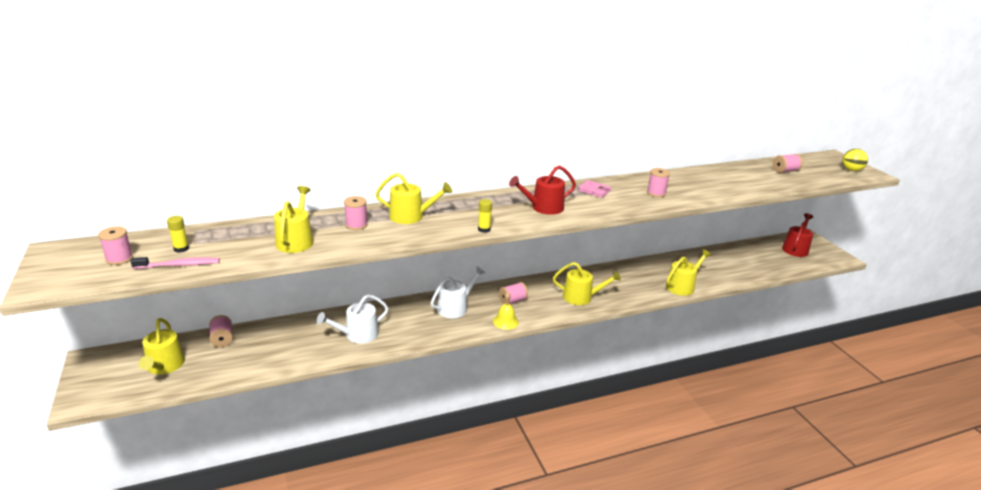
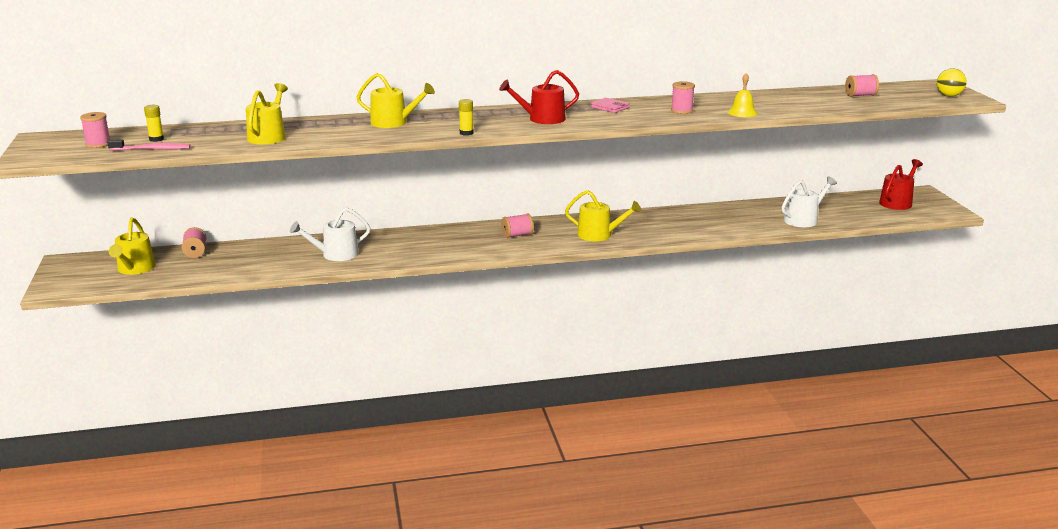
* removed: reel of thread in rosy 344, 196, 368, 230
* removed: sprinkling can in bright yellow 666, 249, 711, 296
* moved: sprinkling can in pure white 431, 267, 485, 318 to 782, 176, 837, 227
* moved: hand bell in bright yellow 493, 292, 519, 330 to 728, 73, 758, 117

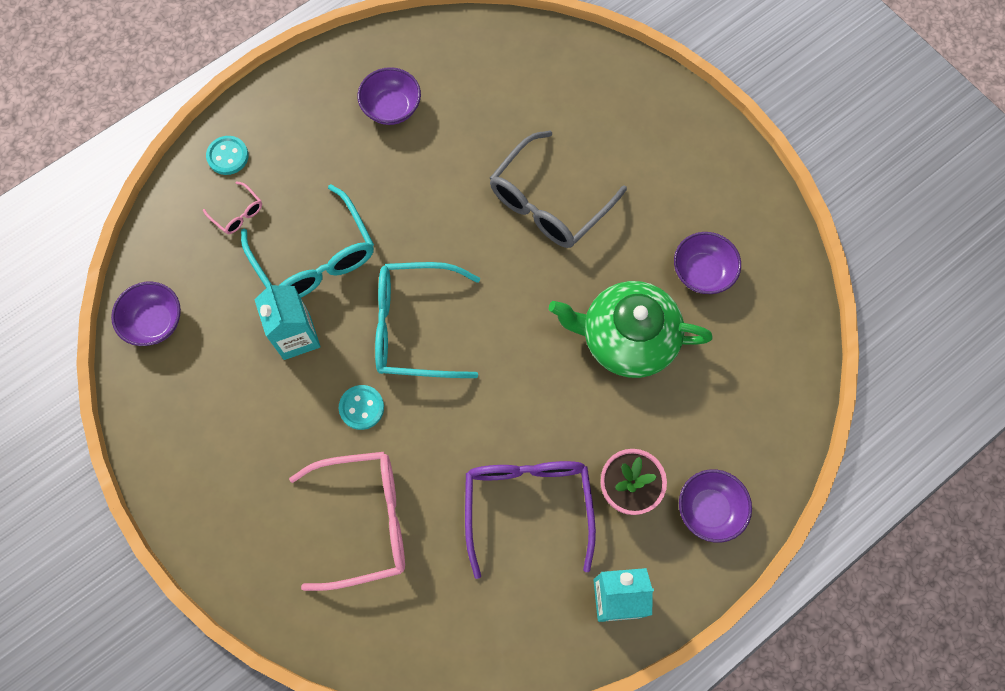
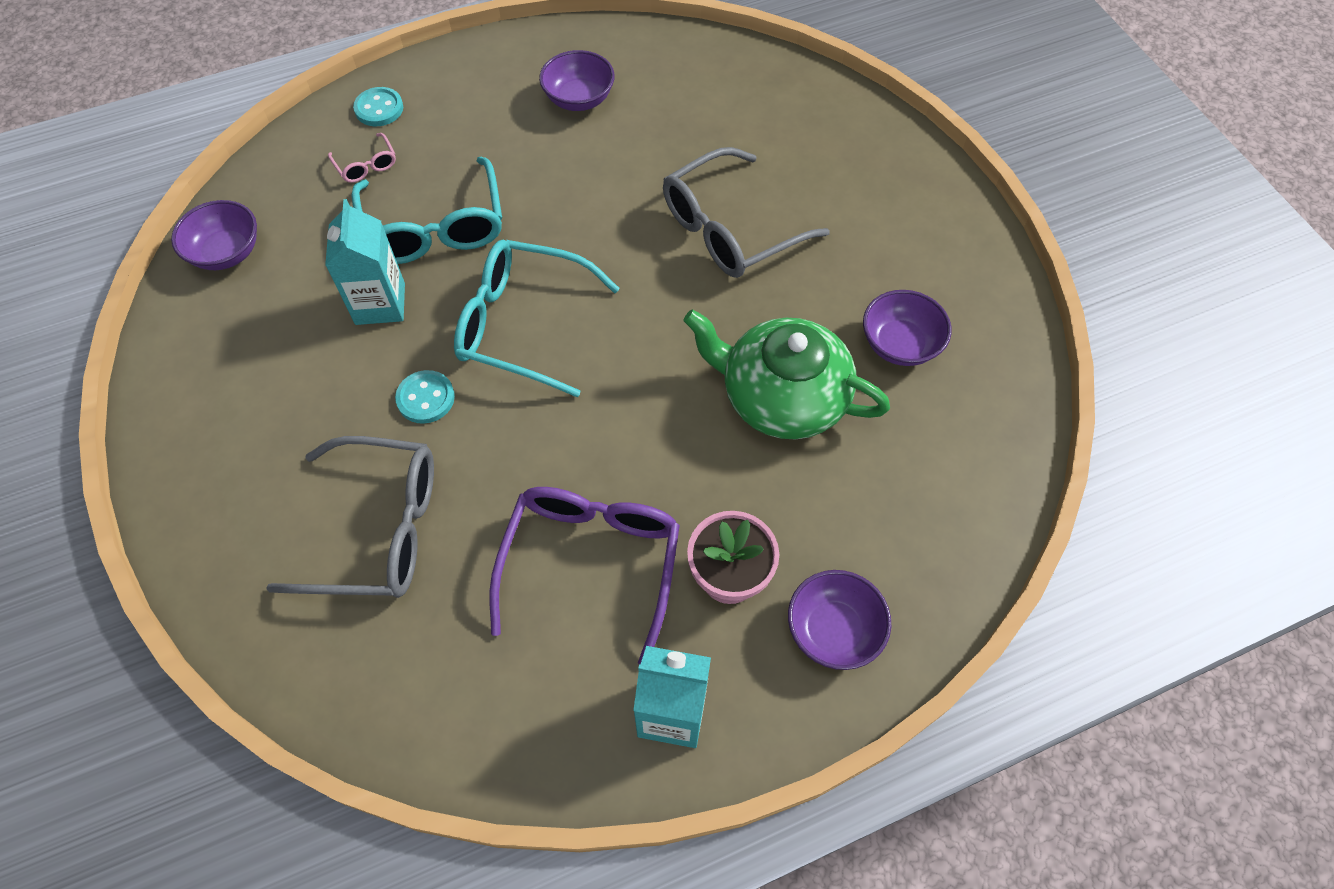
* recoloured: eyeglasses in rosy 289, 452, 405, 591 to eyeglasses in gray 266, 436, 434, 598

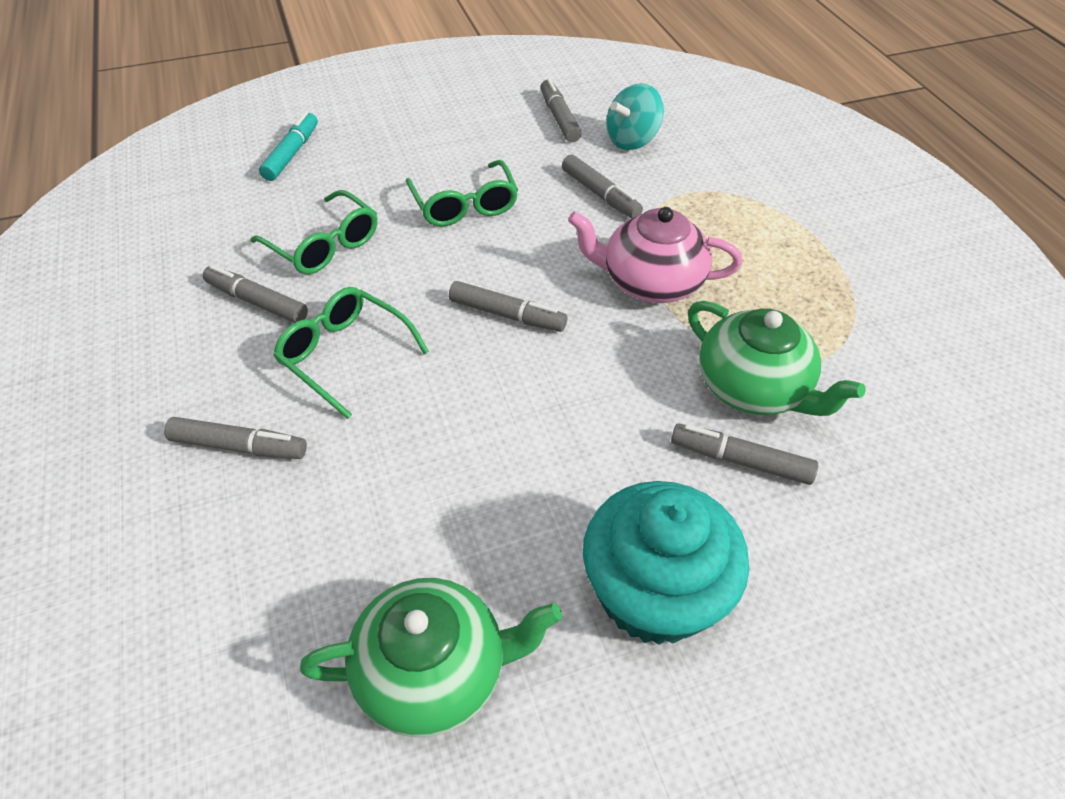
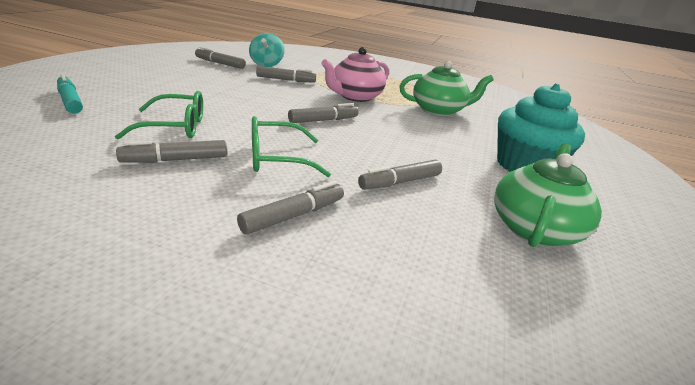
* removed: eyeglasses in green 406, 160, 518, 227
* moved: marker pen in gray 671, 424, 818, 485 to 358, 159, 442, 190

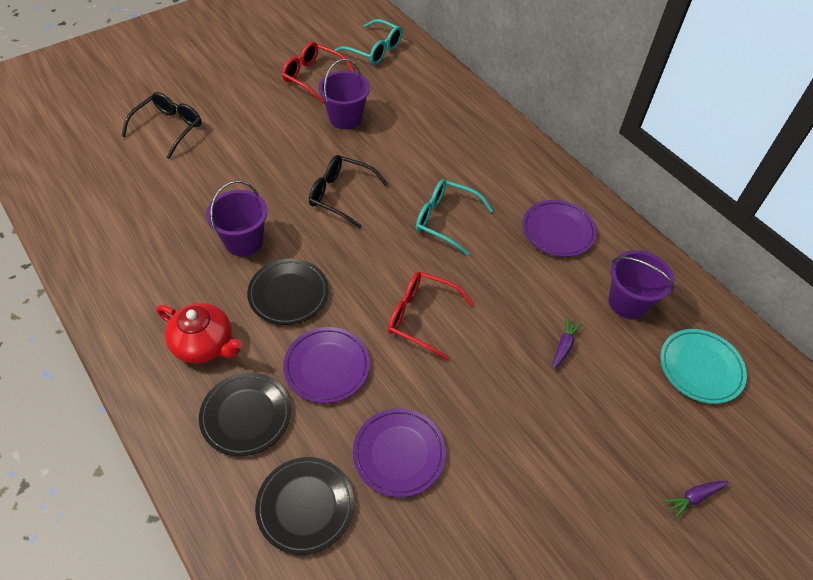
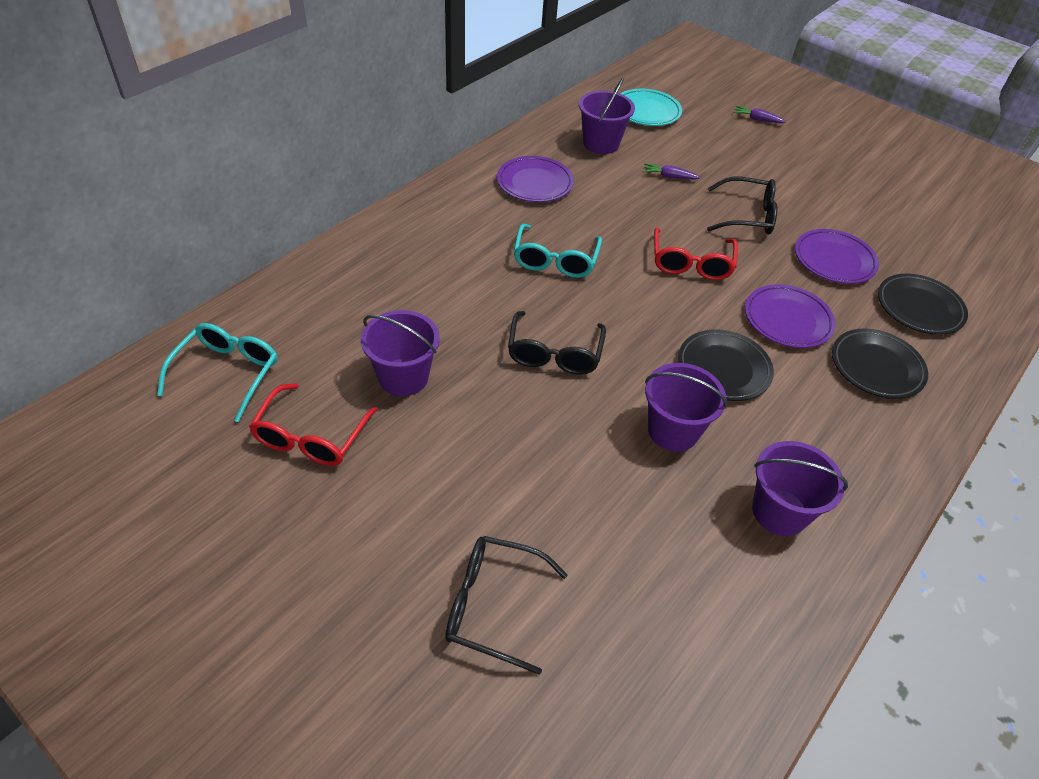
* removed: teapot in scarlet 156, 303, 243, 363
* turned: carrot in royal purple 664, 481, 728, 518 = 733, 106, 786, 123 150 degrees clockwise
* added: eyeglasses in jet-black 707, 177, 777, 235
* added: pail in royal purple 752, 441, 848, 536

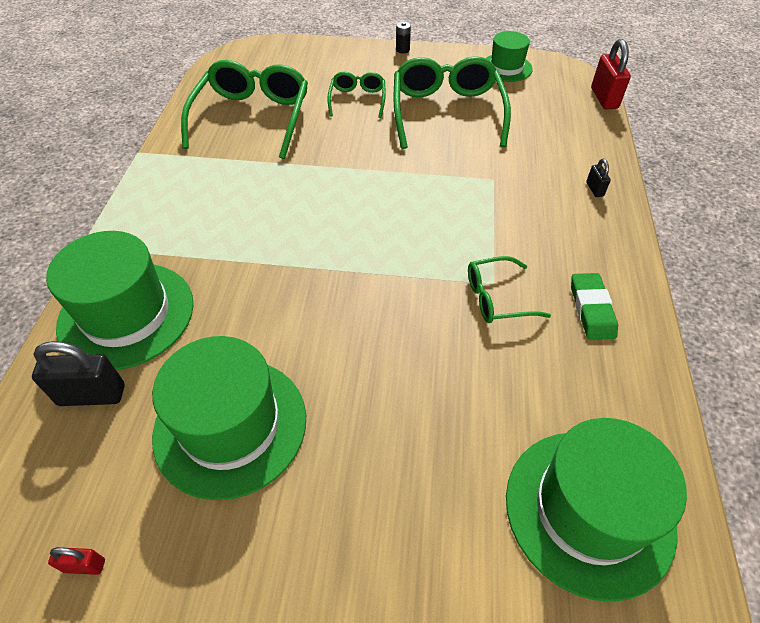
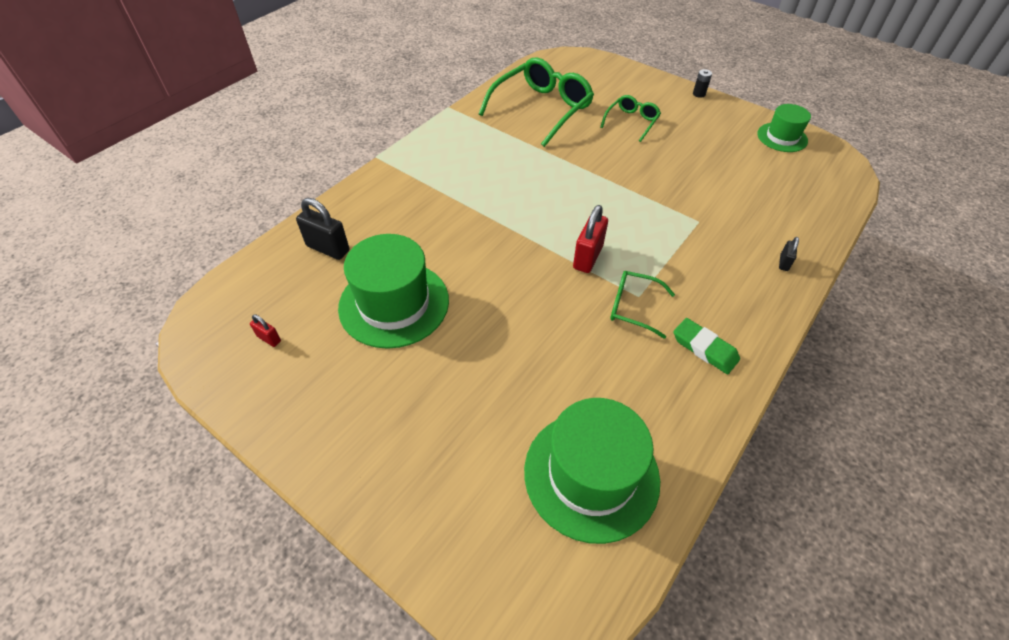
* moved: small lock in scarlet 591, 39, 631, 110 to 573, 205, 608, 273
* removed: eyeglasses in green 393, 56, 511, 149
* removed: top hat in green 46, 231, 194, 370
* turned: gum eraser in green 571, 273, 618, 340 = 674, 318, 740, 374 75 degrees counterclockwise

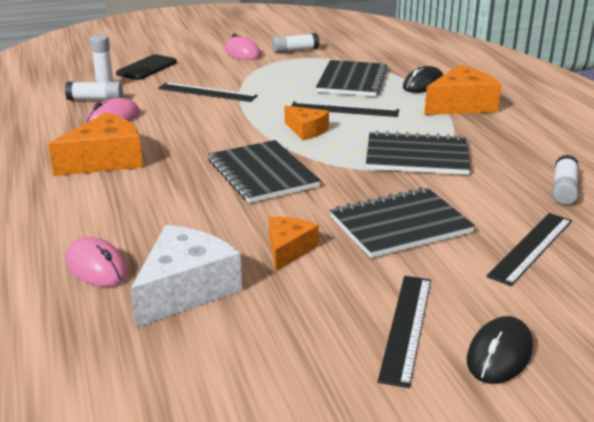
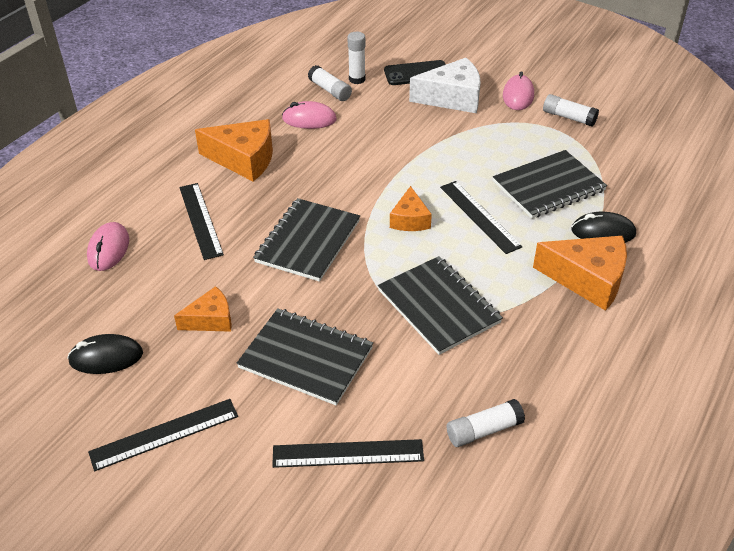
* moved: straightedge in jet-black 158, 82, 258, 102 to 179, 183, 224, 260
* moved: cheese in pure white 130, 225, 242, 328 to 409, 58, 481, 113
* moved: computer mouse in jet-black 467, 316, 533, 384 to 67, 334, 143, 374

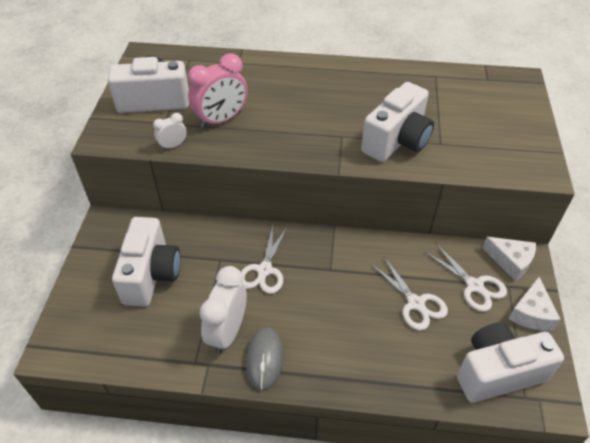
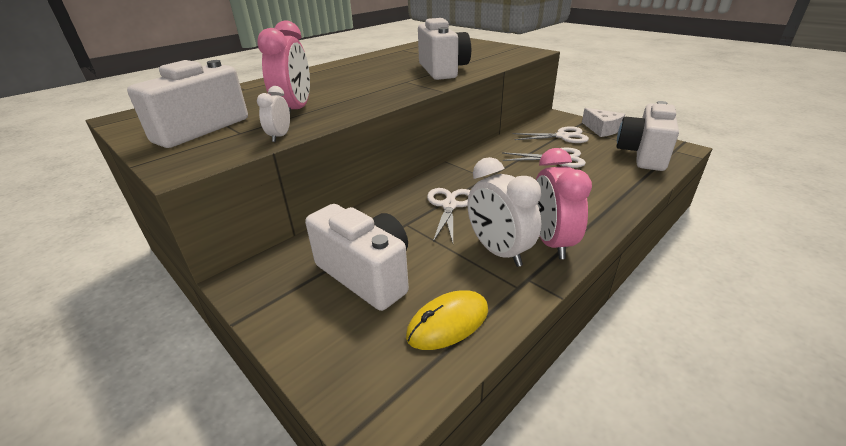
* turned: scissors in pure white 241, 226, 288, 294 = 427, 188, 470, 243 135 degrees counterclockwise
* removed: cheese in pure white 482, 237, 536, 281
* replaced: computer mouse in gray 246, 327, 283, 391 to bedside clock in rosy 536, 148, 592, 259
* added: computer mouse in bright yellow 406, 290, 488, 350

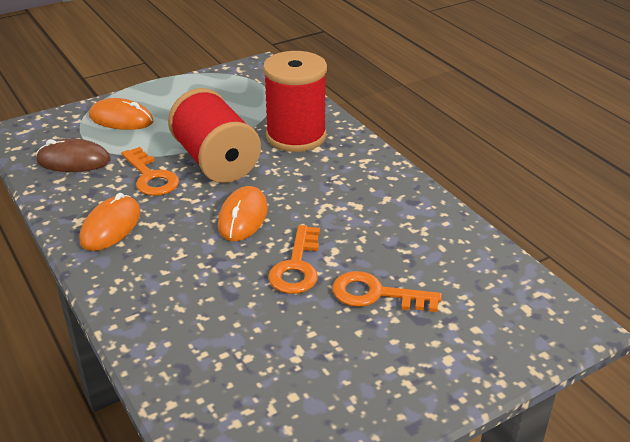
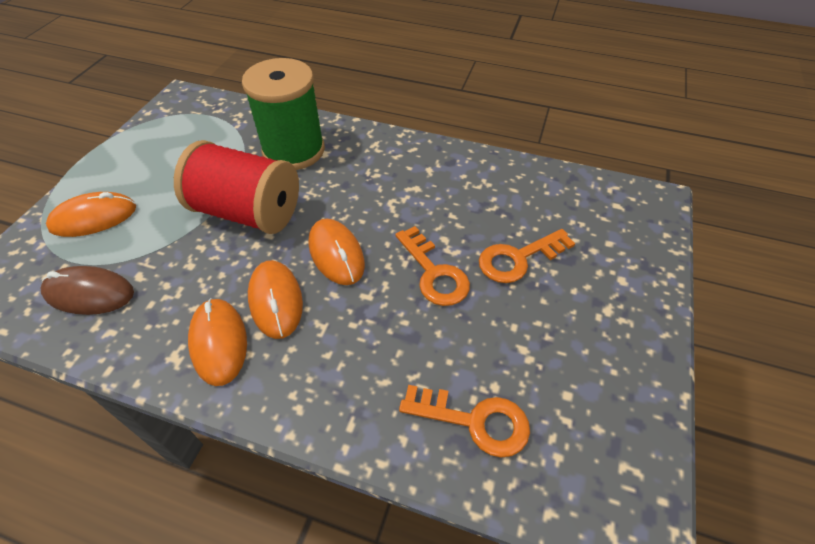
* recoloured: reel of thread in scarlet 263, 51, 327, 152 to reel of thread in green 242, 58, 325, 170
* turned: computer mouse in brown 36, 138, 111, 172 = 40, 266, 134, 315 45 degrees clockwise
* moved: door key in bright orange 121, 147, 179, 196 to 399, 385, 530, 458
* added: computer mouse in bright orange 248, 260, 303, 339

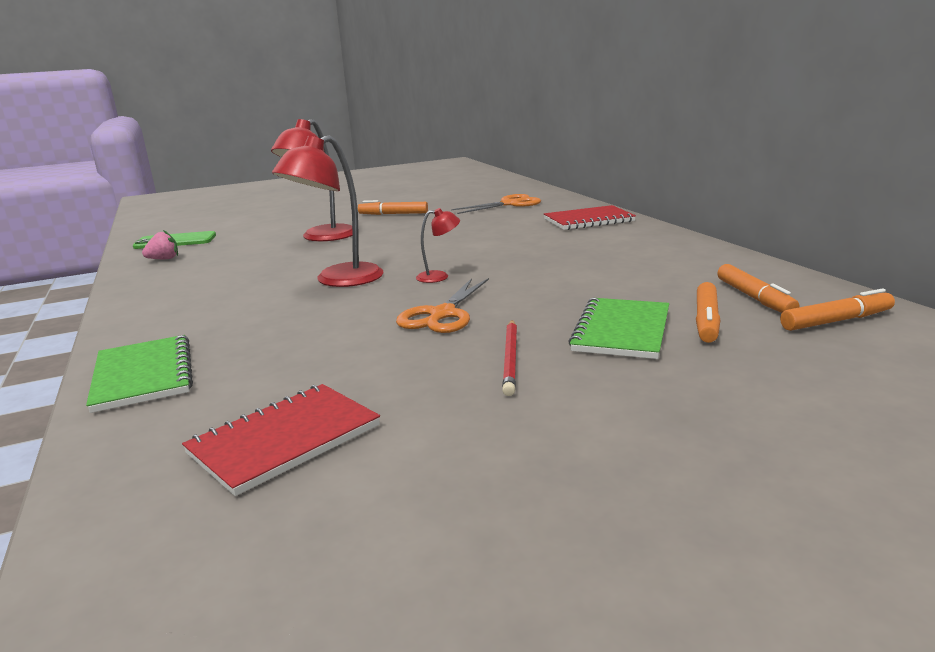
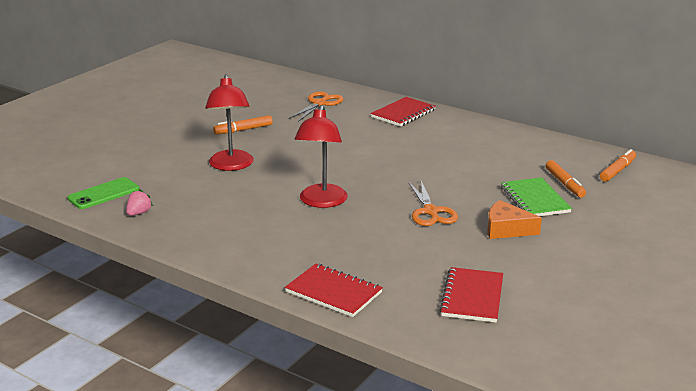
* removed: desk lamp in scarlet 416, 208, 460, 283
* removed: marker pen in bright orange 717, 264, 800, 313
* replaced: wooden pencil in scarlet 502, 320, 517, 396 to cheese in bright orange 488, 200, 542, 239
* recoloured: notepad in green 86, 335, 193, 413 to notepad in scarlet 285, 264, 383, 317

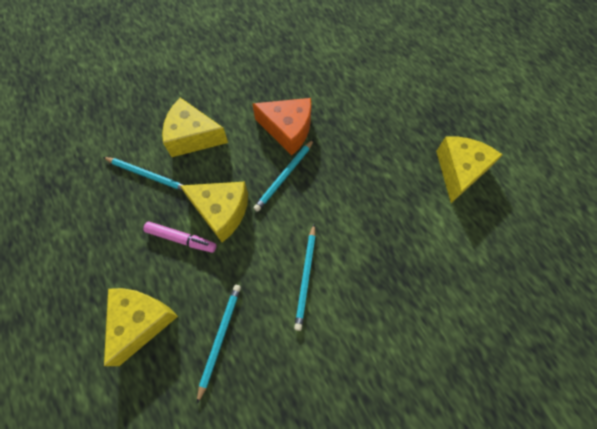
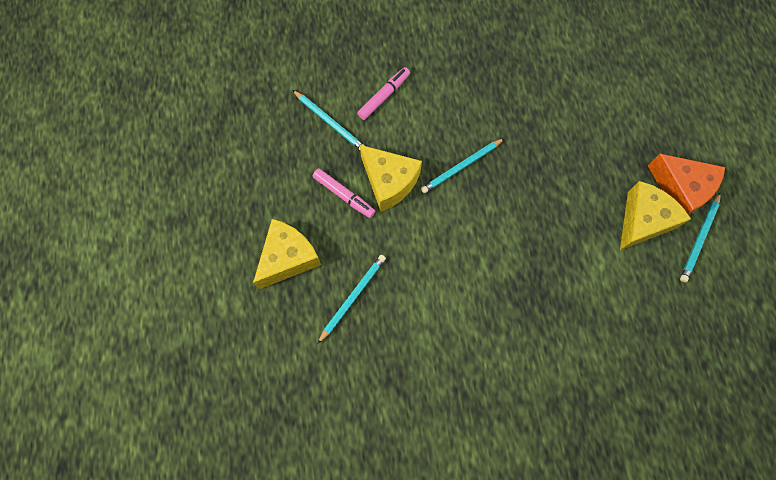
* replaced: cheese in bright yellow 162, 98, 228, 157 to marker pen in rosy 357, 67, 410, 120
* moved: cheese in bright orange 252, 98, 311, 155 to 648, 154, 725, 215
* moved: wooden pencil in turquoise 294, 224, 316, 331 to 680, 192, 721, 282

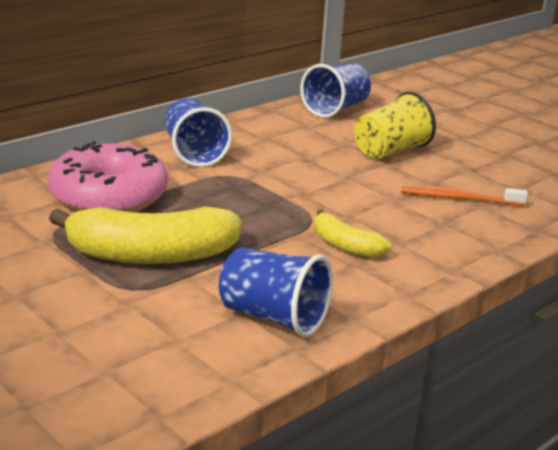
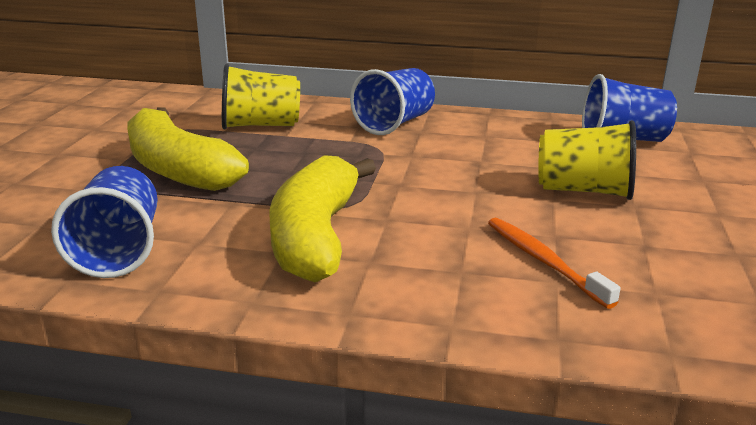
* replaced: doughnut in rosy 48, 141, 168, 212 to beaker in bright yellow 222, 64, 300, 130
* resized: banana in bright yellow 314, 209, 391, 258 = 269, 155, 376, 283 x1.90

